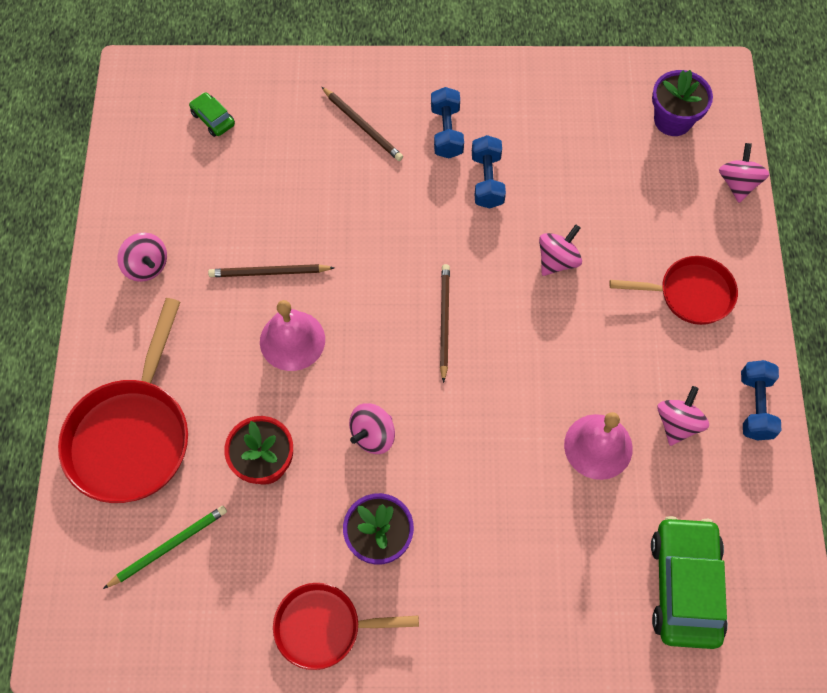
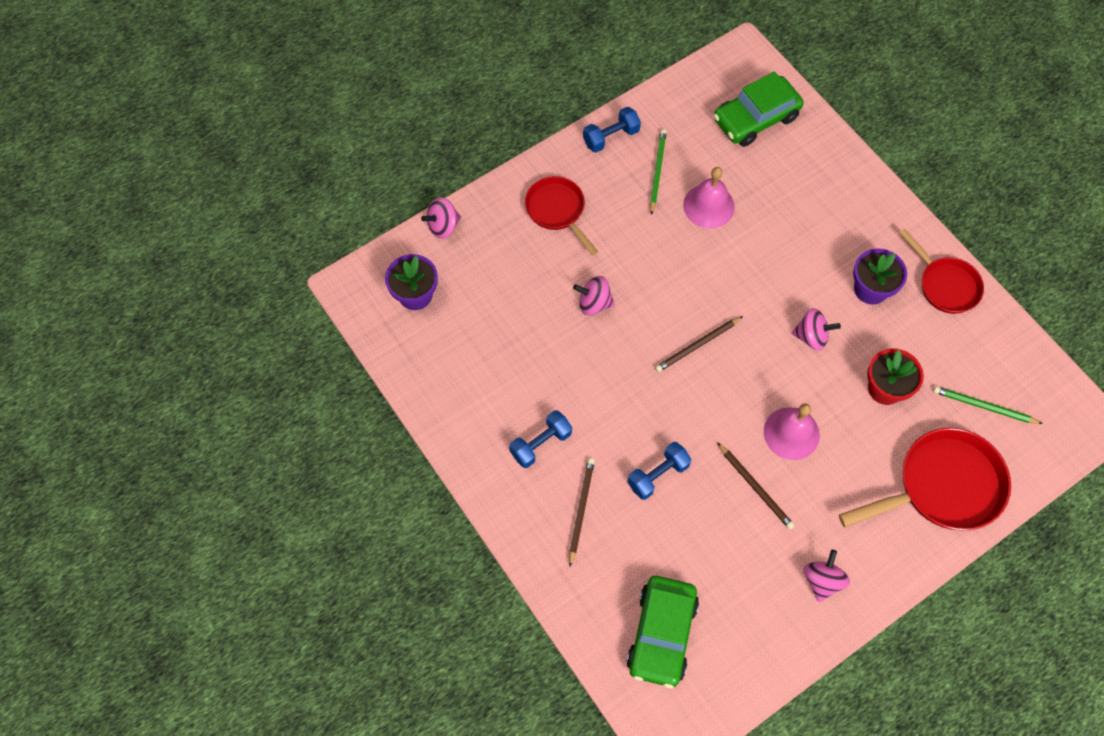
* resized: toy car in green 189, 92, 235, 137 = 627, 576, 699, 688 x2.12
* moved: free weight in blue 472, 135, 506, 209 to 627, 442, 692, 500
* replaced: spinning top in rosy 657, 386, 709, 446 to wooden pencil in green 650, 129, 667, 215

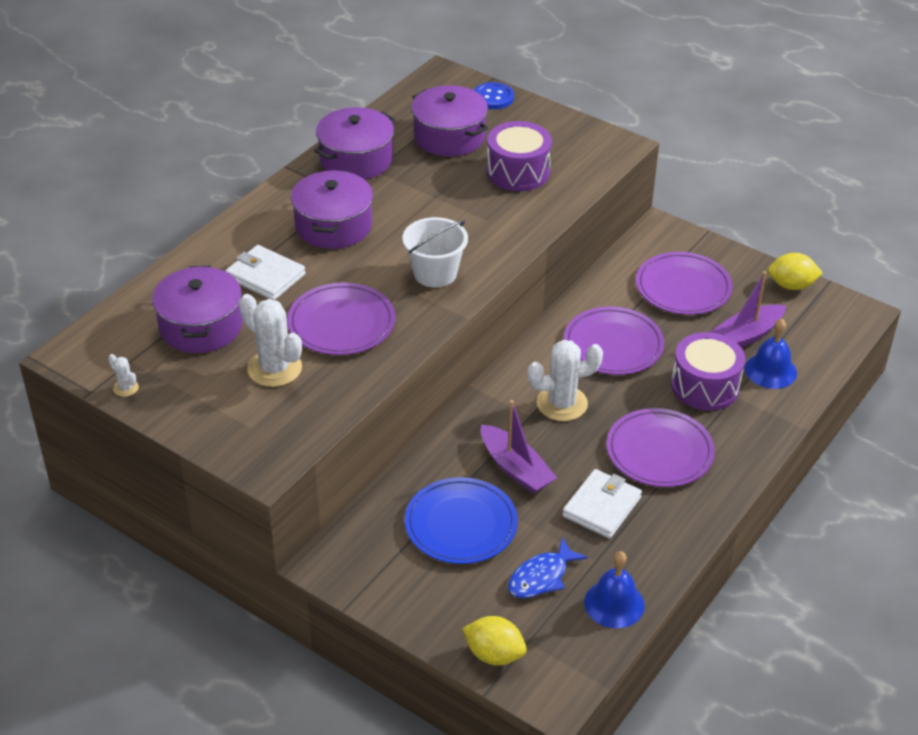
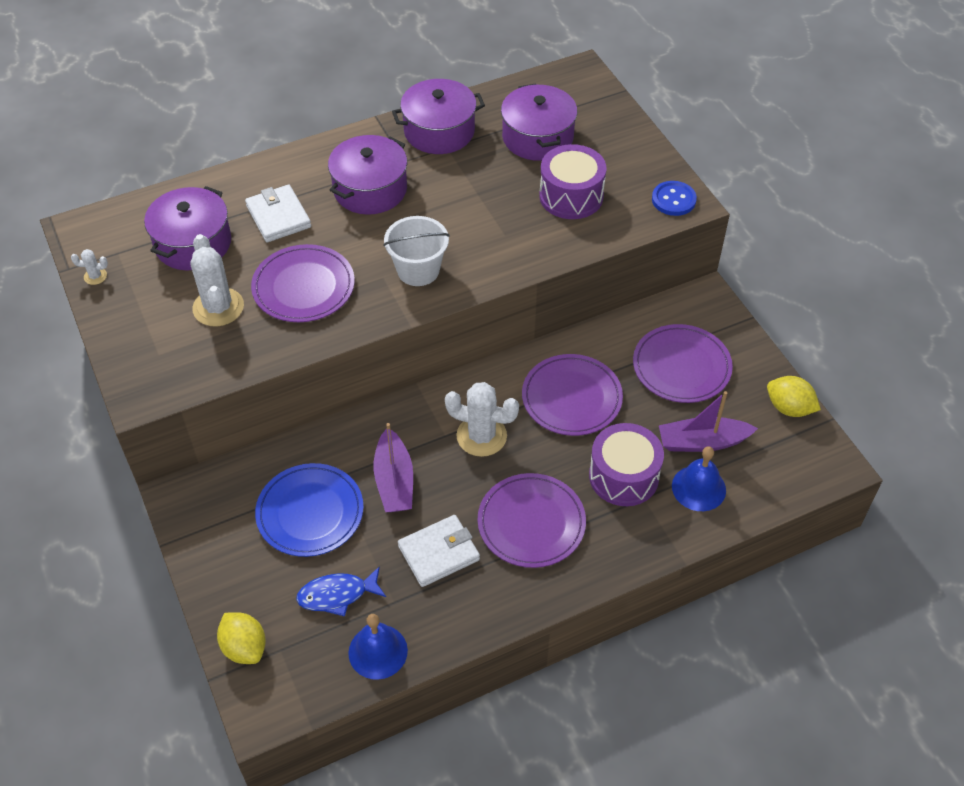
* moved: shirt button in blue 474, 82, 514, 109 to 652, 181, 697, 216
* turned: cactus in pure white 108, 354, 139, 397 = 71, 249, 108, 285 75 degrees counterclockwise

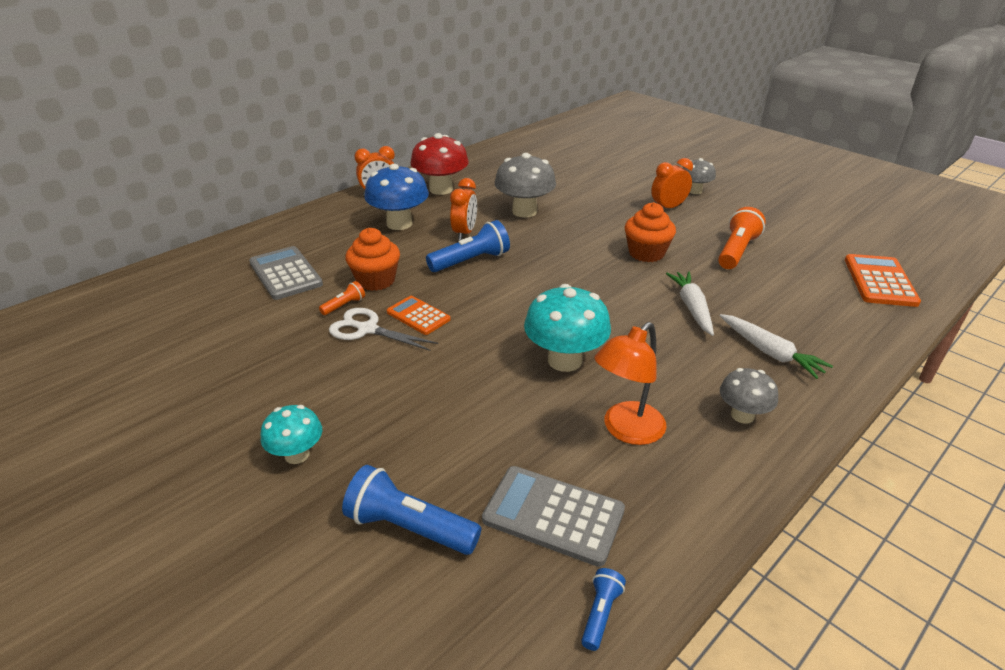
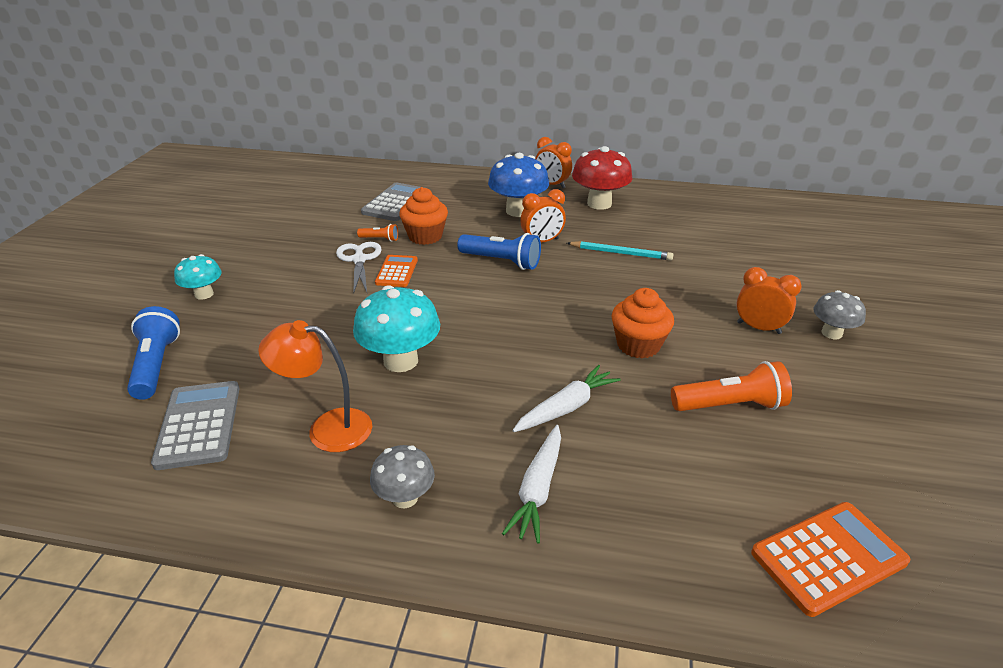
* replaced: fungus in gray 495, 153, 556, 218 to wooden pencil in turquoise 567, 241, 674, 260
* removed: pocket torch in blue 581, 568, 626, 651

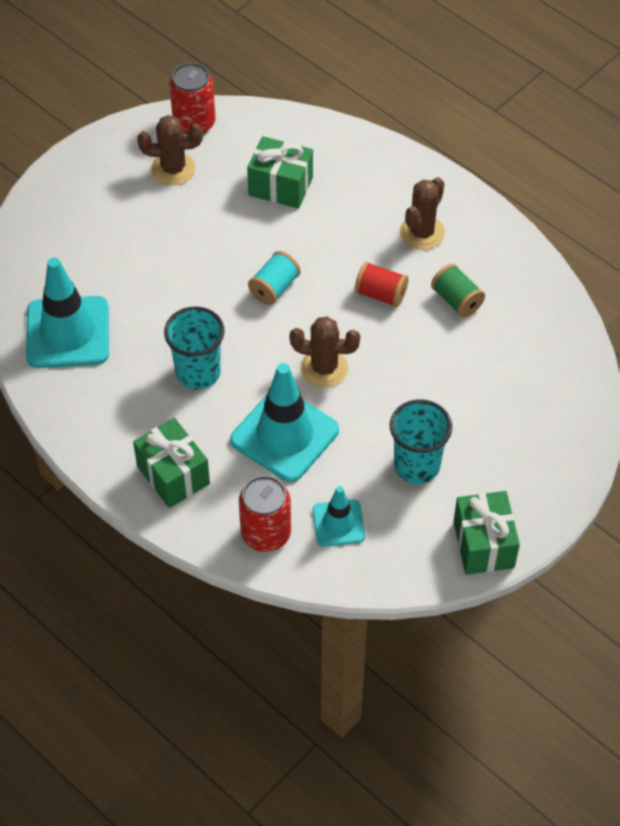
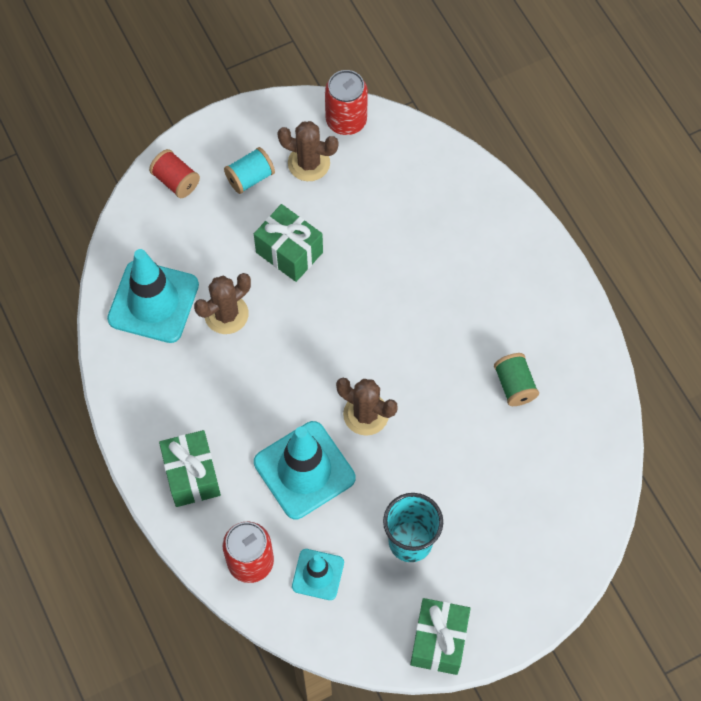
* moved: gift in green 247, 136, 313, 209 to 254, 204, 323, 282
* moved: cactus in brown 400, 177, 445, 250 to 194, 273, 251, 334
* moved: reel of thread in turquoise 248, 251, 301, 305 to 224, 147, 275, 194
* moved: reel of thread in scarlet 355, 262, 409, 307 to 149, 149, 200, 198
* removed: beaker in turquoise 164, 307, 224, 389

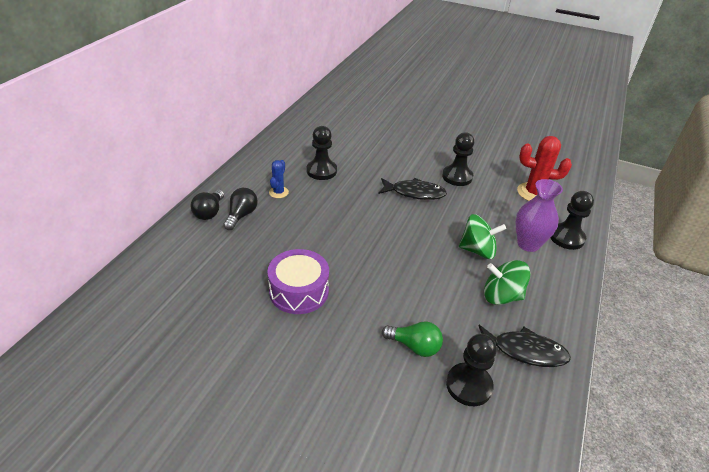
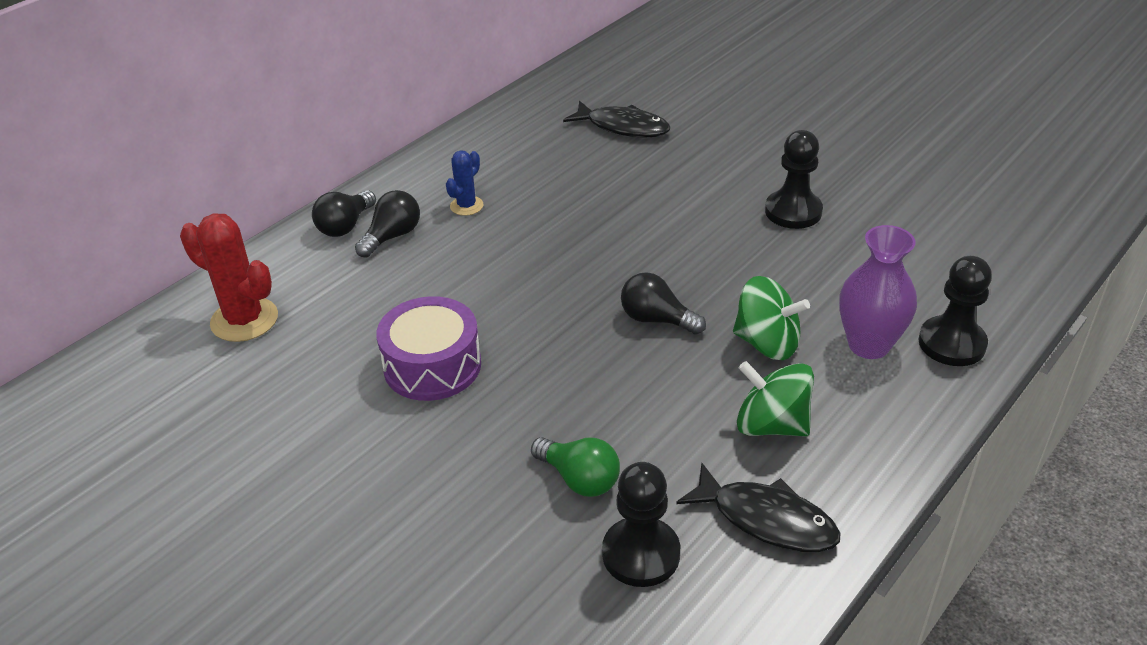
* removed: pawn in jet-black 307, 126, 337, 180
* moved: cactus in scarlet 517, 136, 572, 201 to 180, 213, 278, 342
* moved: toy fish in jet-black 379, 178, 447, 200 to 563, 101, 670, 138
* added: lightbulb in jet-black 621, 272, 706, 335

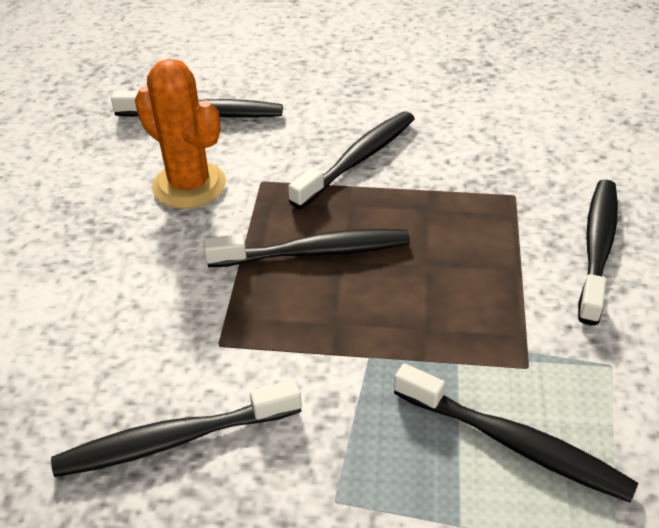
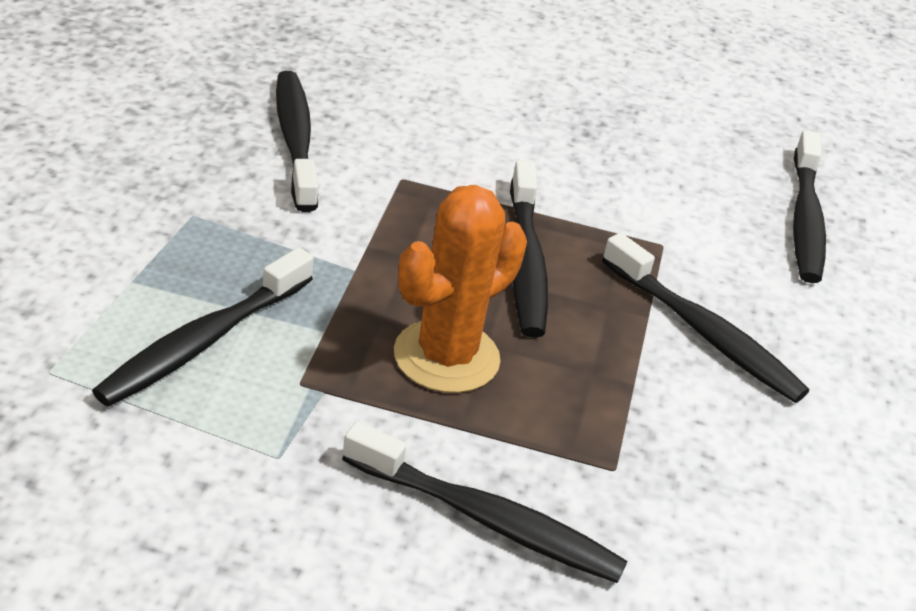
* moved: cactus in bright orange 135, 59, 226, 209 to 394, 185, 527, 393

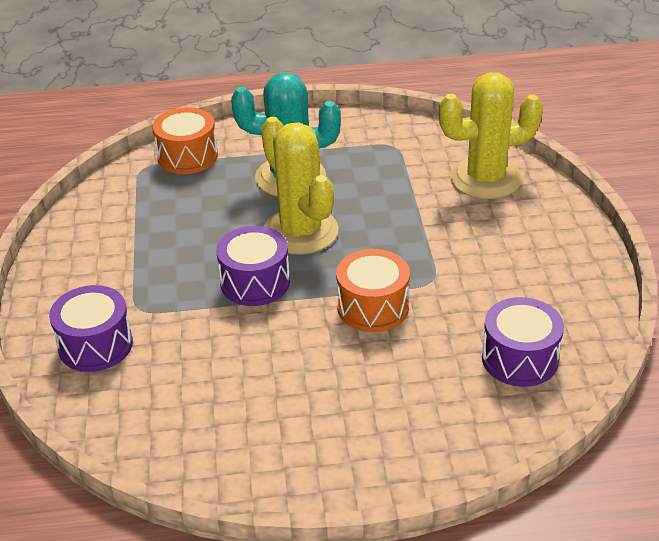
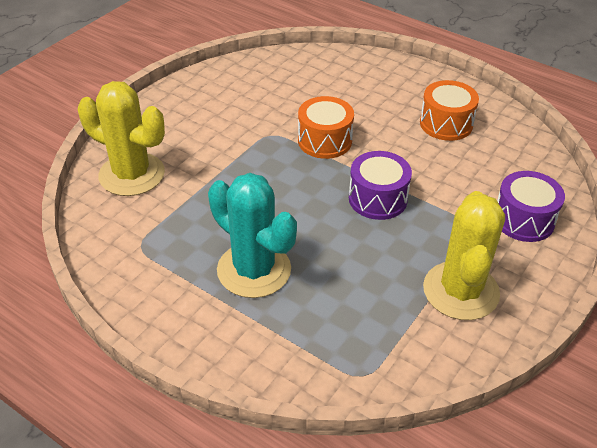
* moved: snare drum in bright orange 153, 107, 218, 174 to 420, 80, 479, 141
* moved: cactus in bright yellow 261, 117, 339, 255 to 423, 191, 505, 320
* removed: snare drum in royal purple 482, 297, 564, 387

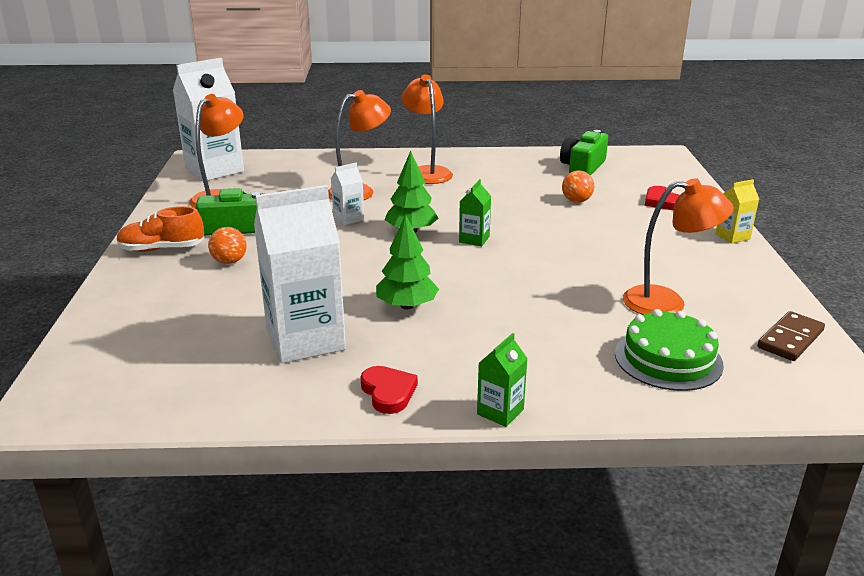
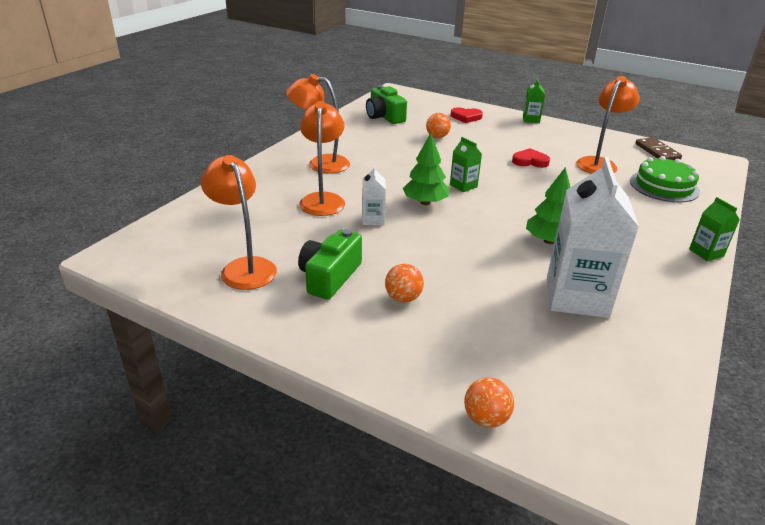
* removed: juice carton in pure white 173, 58, 244, 181
* recoloured: juice carton in bright yellow 715, 179, 759, 244 to juice carton in green 523, 79, 545, 123
* removed: shoe in bright orange 116, 206, 204, 252
* moved: heart shape in scarlet 360, 366, 418, 414 to 512, 148, 550, 168
* added: ball in bright orange 464, 377, 514, 428

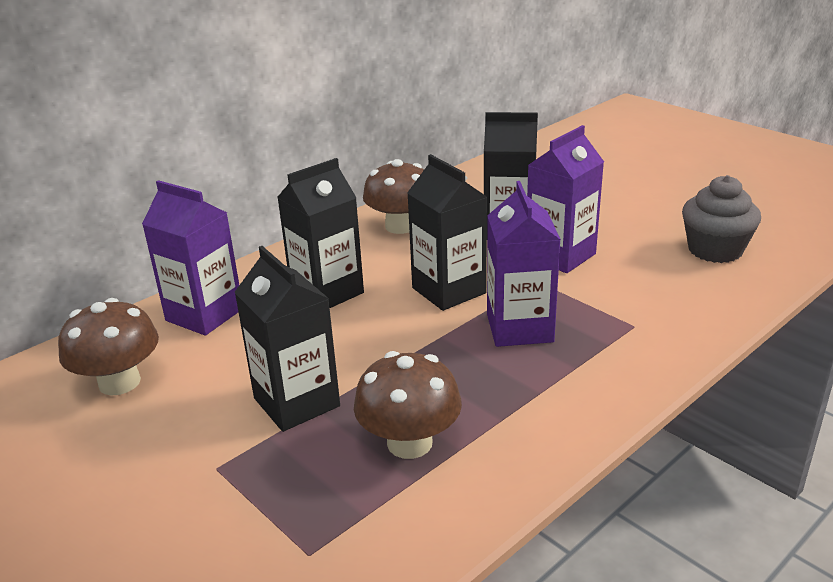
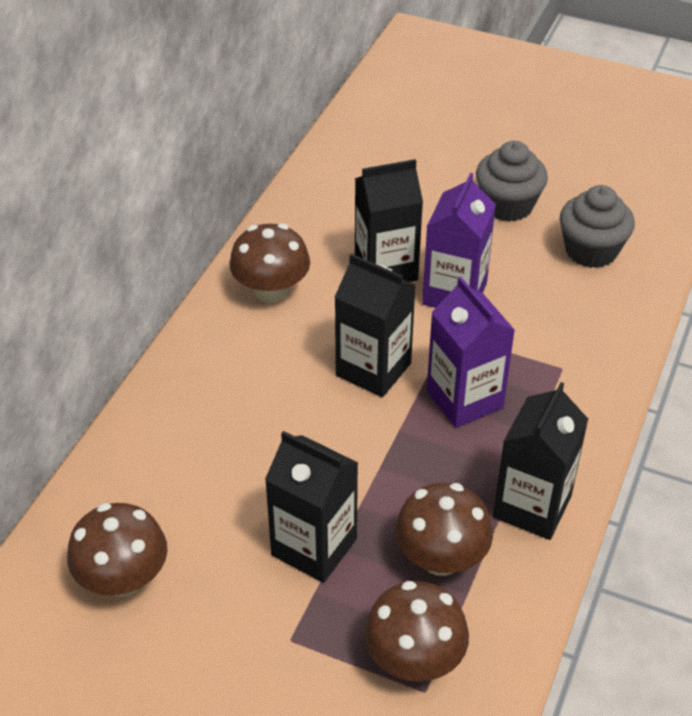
* moved: juice carton in jet-black 277, 158, 364, 308 to 493, 382, 588, 540
* removed: juice carton in royal purple 142, 180, 239, 336
* added: fairy cake in gray 476, 141, 548, 222
* added: fungus in brown 364, 581, 469, 682

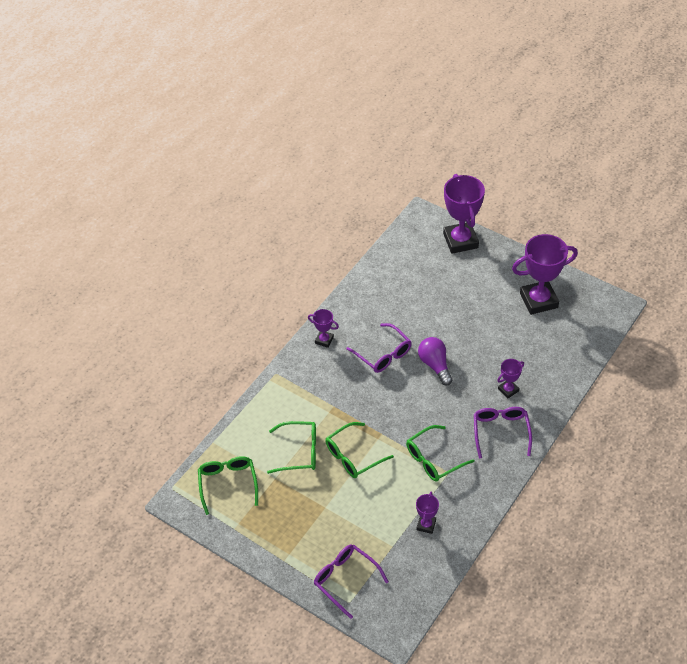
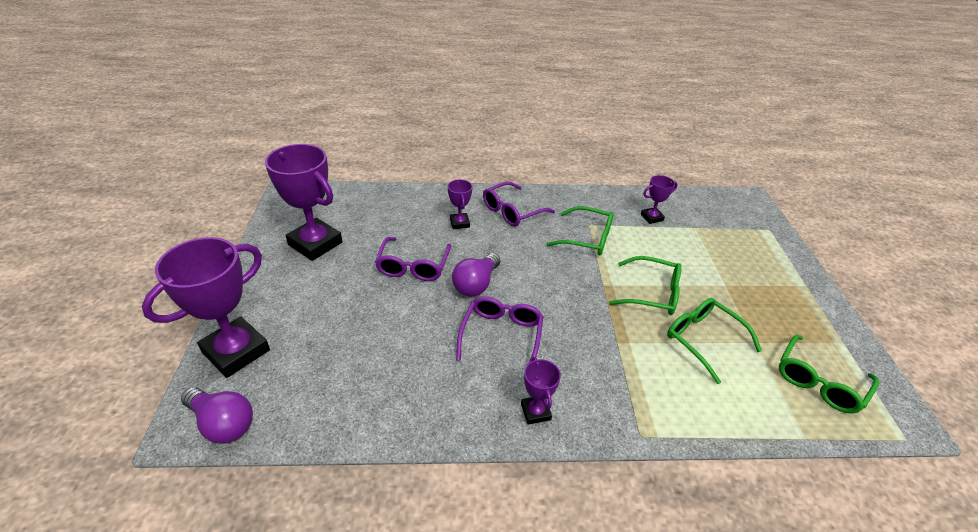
* turned: award cup in royal purple 497, 359, 524, 398 = 448, 179, 472, 229 60 degrees clockwise
* moved: eyeglasses in royal purple 314, 545, 389, 619 to 375, 237, 451, 281
* added: lightbulb in royal purple 181, 387, 253, 444

